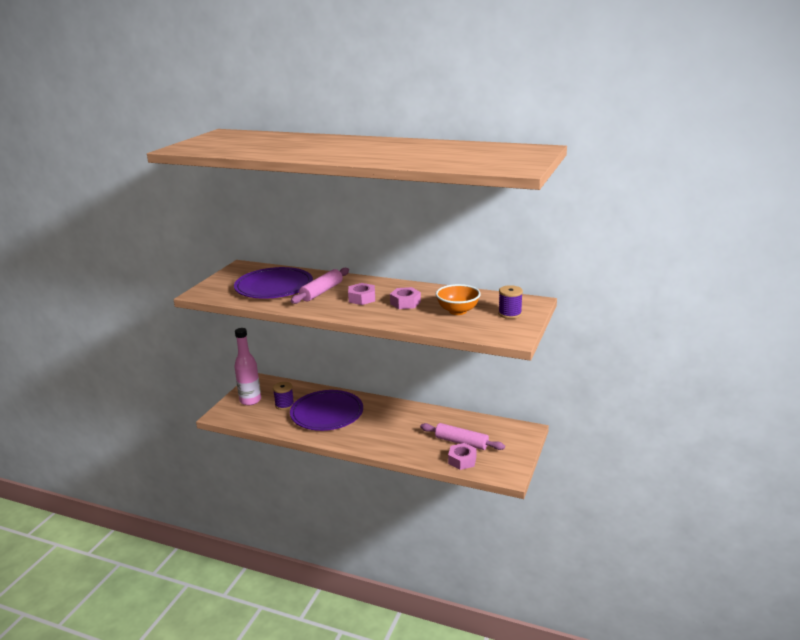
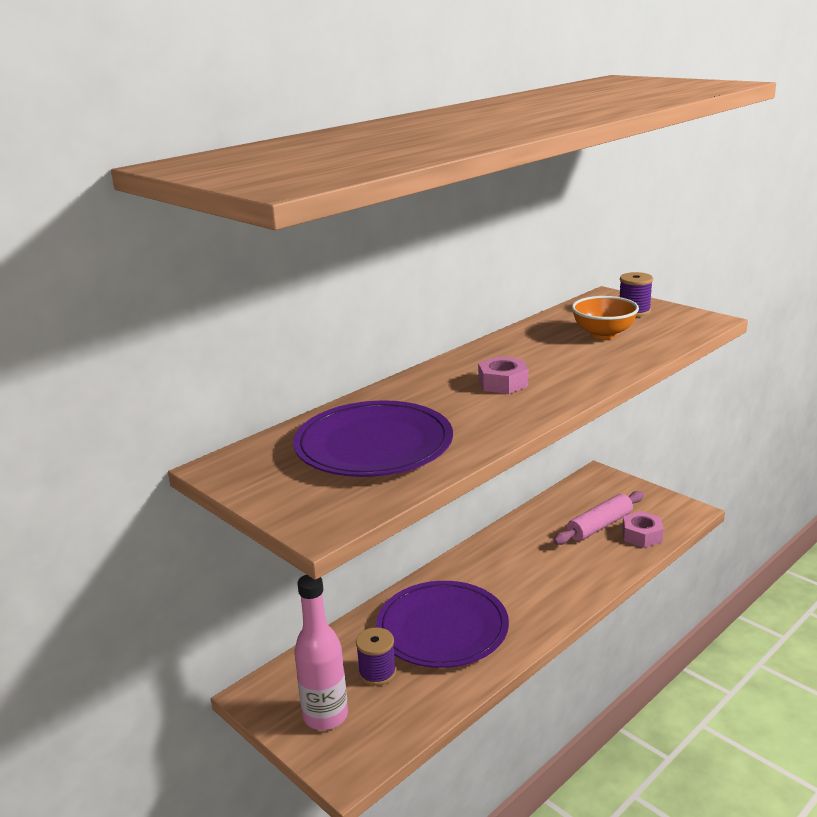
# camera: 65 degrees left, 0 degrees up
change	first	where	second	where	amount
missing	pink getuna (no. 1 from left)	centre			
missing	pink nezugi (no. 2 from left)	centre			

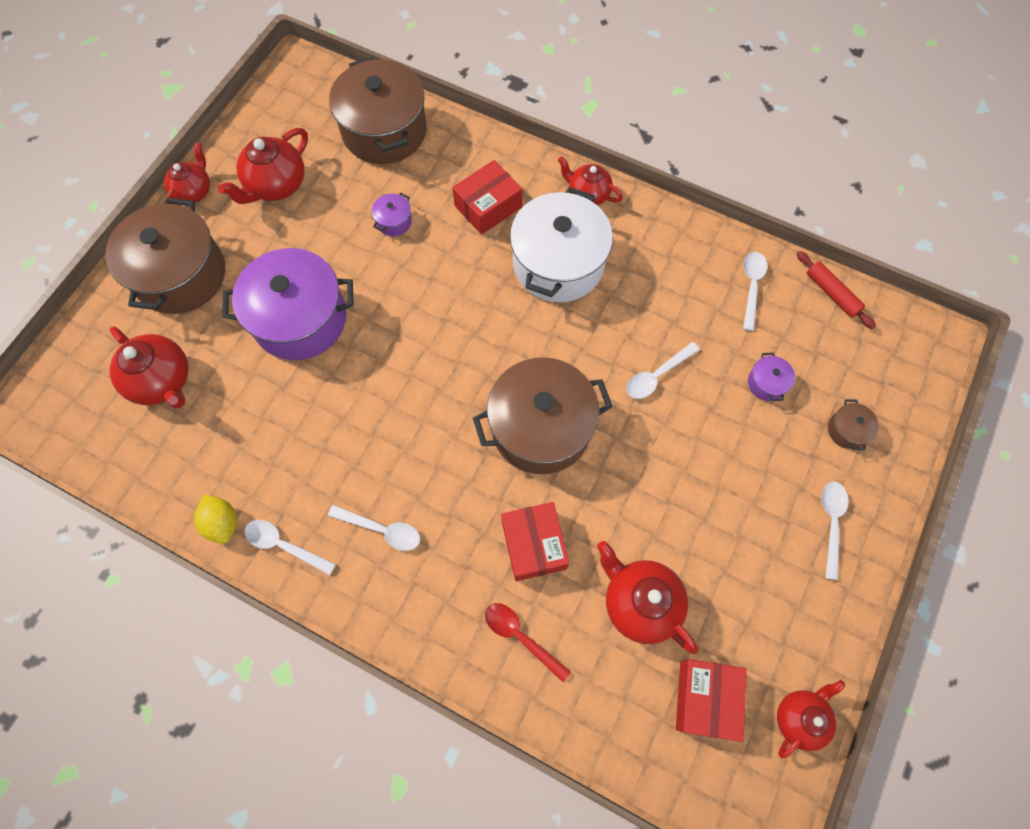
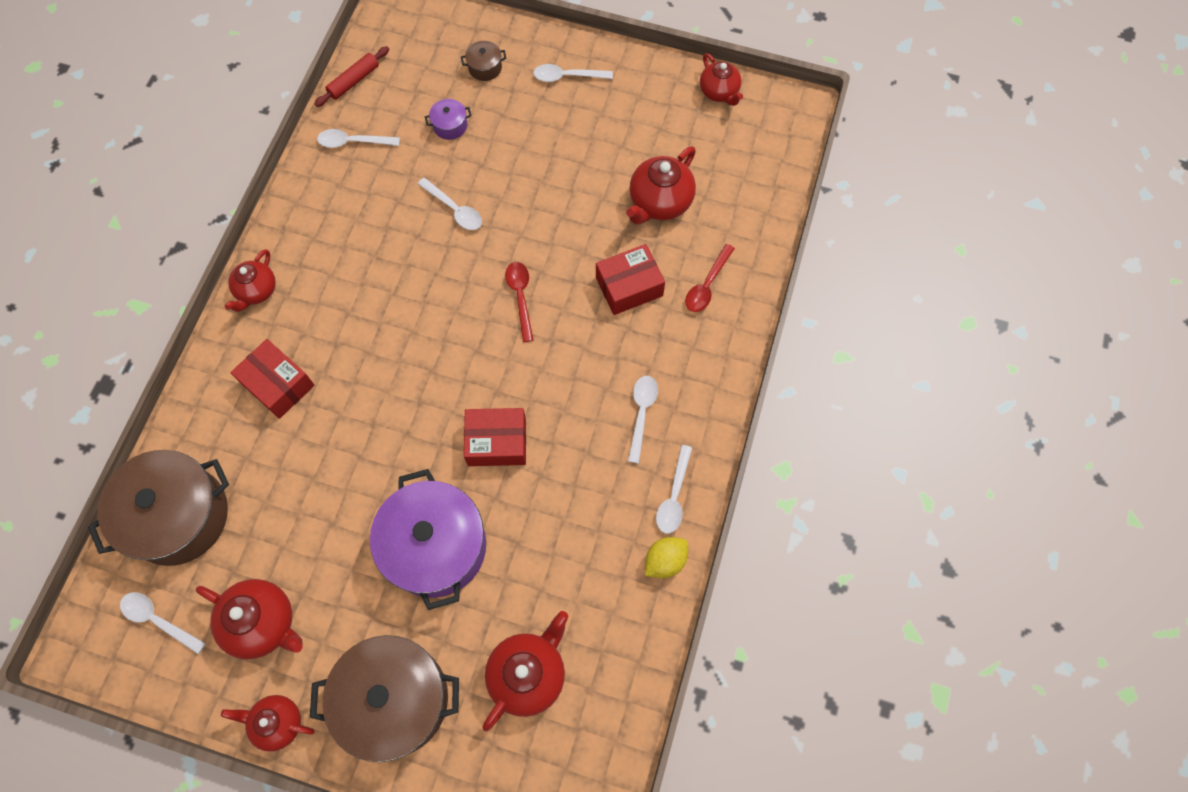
# camera: 100 degrees left, 0 degrees up
change	first	where	second	where	amount
missing	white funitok	top centre			
missing	purple funitok (no. 2 from left)	top centre			
exchanged	brown funitok (no. 3 from left)	centre	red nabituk (no. 1 from left)	centre	
relocated	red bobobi (no. 3 from left in the first image)	bottom right	red bobobi (no. 2 from left)	centre	
spun	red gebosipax (no. 6 from left)	bottom right		top centre	150 degrees counterclockwise
appeared			white nabituk (no. 1 from left)	bottom left	

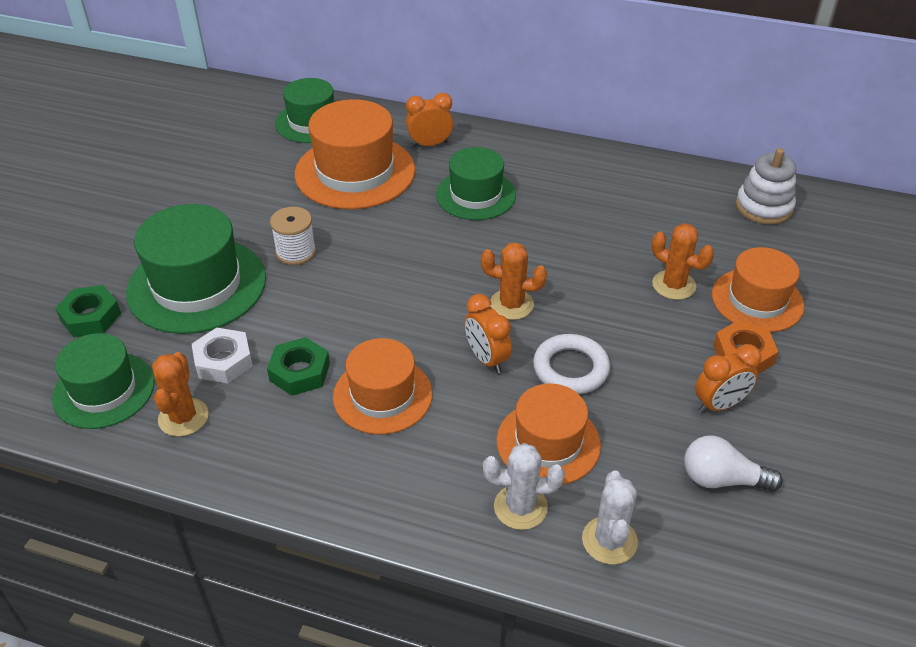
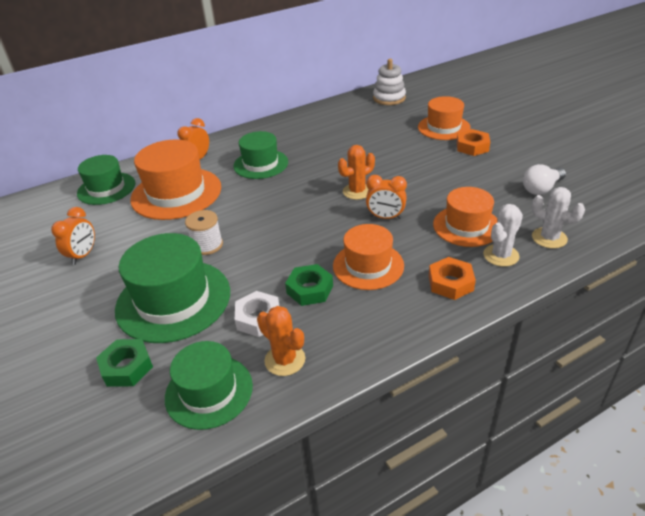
# camera: 45 degrees left, 5 degrees down
change	first	where	second	where	amount
missing	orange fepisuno (no. 3 from left)	middle right			
missing	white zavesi	centre			
relocated	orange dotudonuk (no. 3 from left in the first image)	middle right	orange dotudonuk (no. 1 from left)	middle left	
appeared			orange nezugi (no. 1 from left)	middle right	

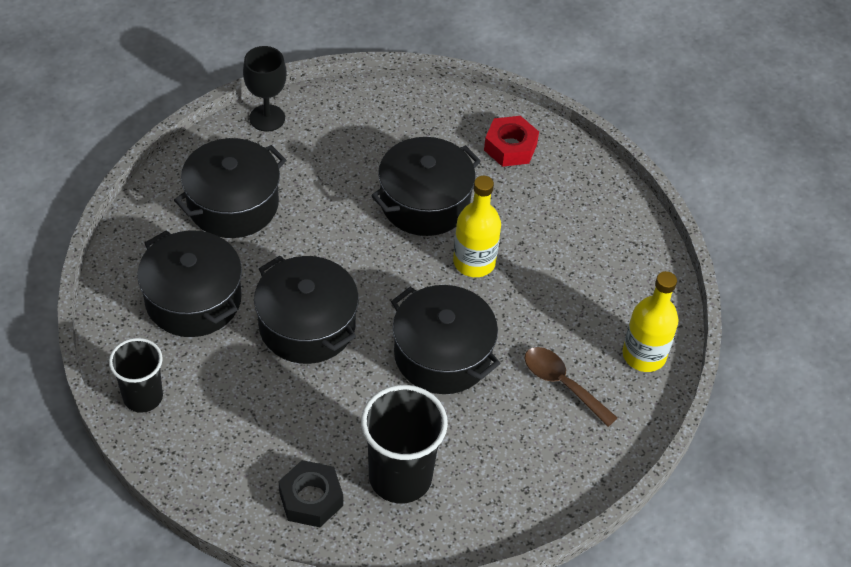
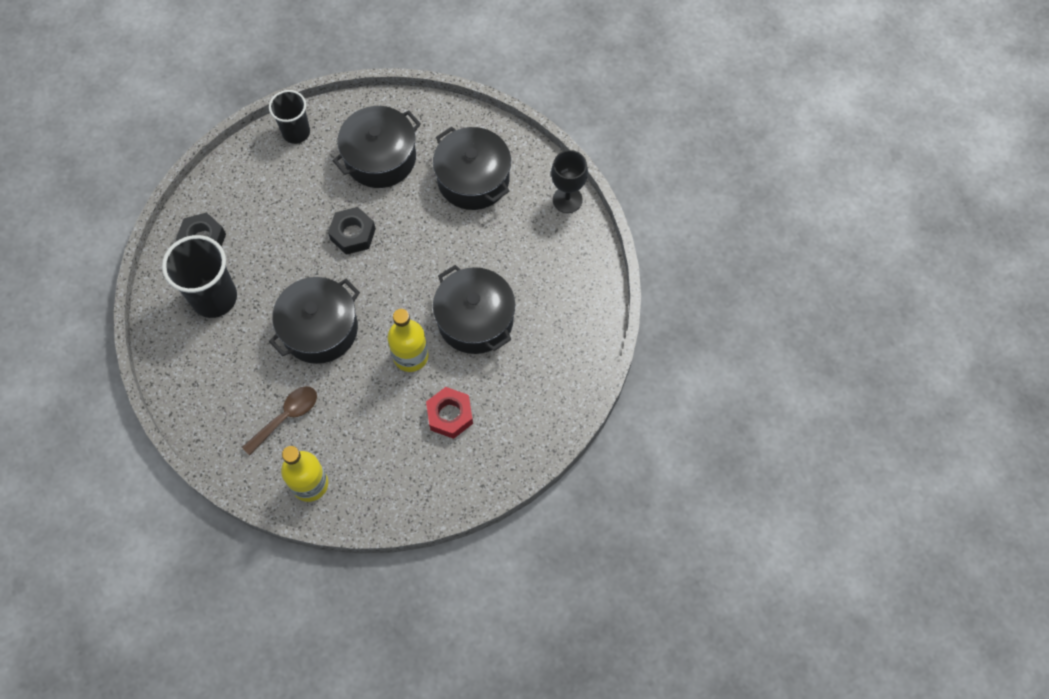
# camera: 95 degrees right, 15 degrees up
change	first	where	second	where	amount
relocated	red nezugi	top centre		centre	
exchanged	black funitok (no. 3 from left)	centre	black nezugi (no. 2 from left)	top centre	

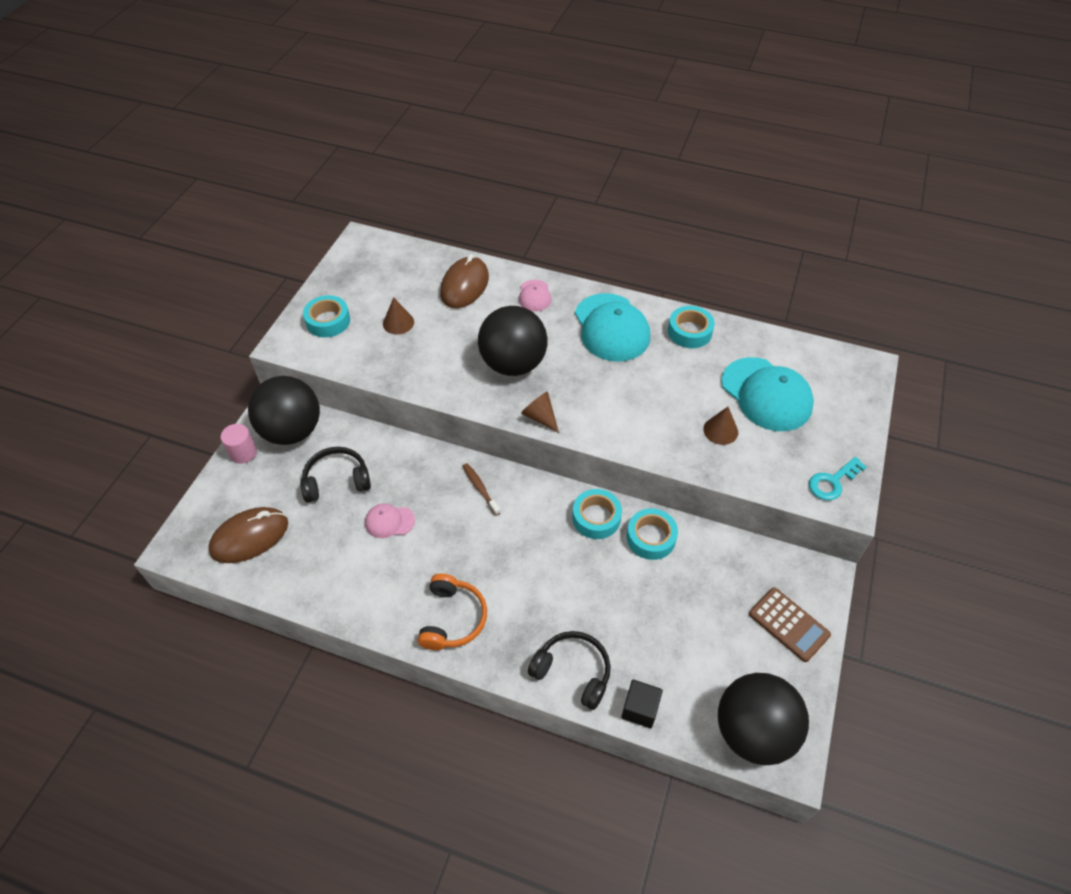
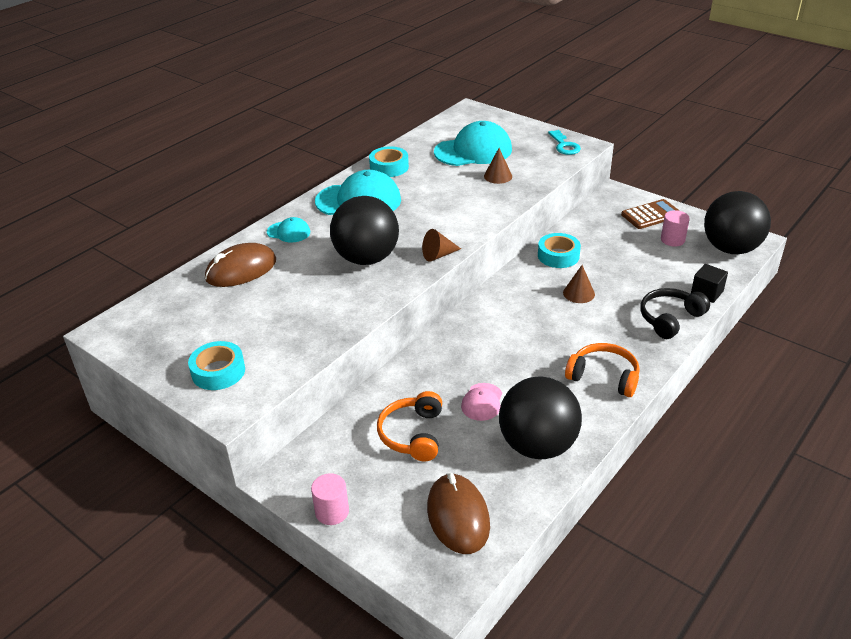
# camera: 70 degrees left, 15 degrees down
change	first	where	second	where	amount
spun	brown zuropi (no. 2 from left in the first image)	top centre	brown zuropi (no. 1 from left)	middle left	75 degrees counterclockwise
colour	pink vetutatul (no. 2 from left)	top centre	turquoise vetutatul (no. 1 from left)	centre	
relocated	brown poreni (no. 1 from left in the first image)	centre	brown poreni (no. 3 from left)	middle right	
relocated	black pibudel (no. 1 from left in the first image)	middle left	black pibudel (no. 2 from left)	centre	
colour	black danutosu (no. 1 from left)	middle left	orange danutosu (no. 1 from left)	bottom centre	
missing	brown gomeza	centre			
missing	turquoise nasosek (no. 2 from left)	centre			
appeared			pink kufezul (no. 2 from left)	middle right	

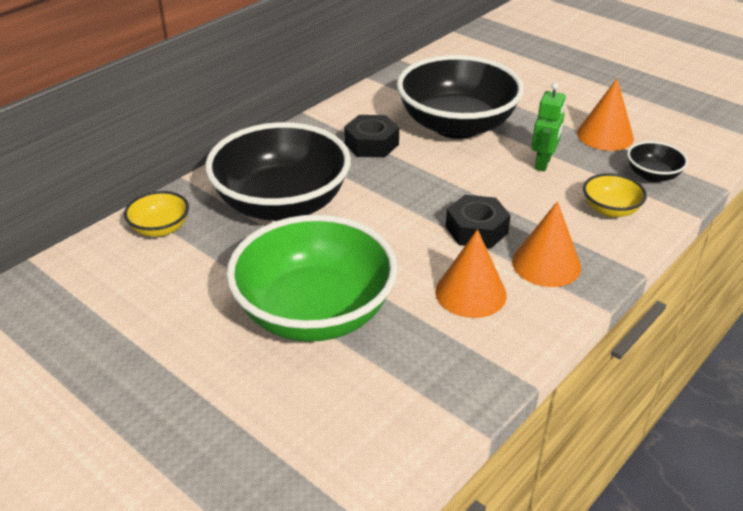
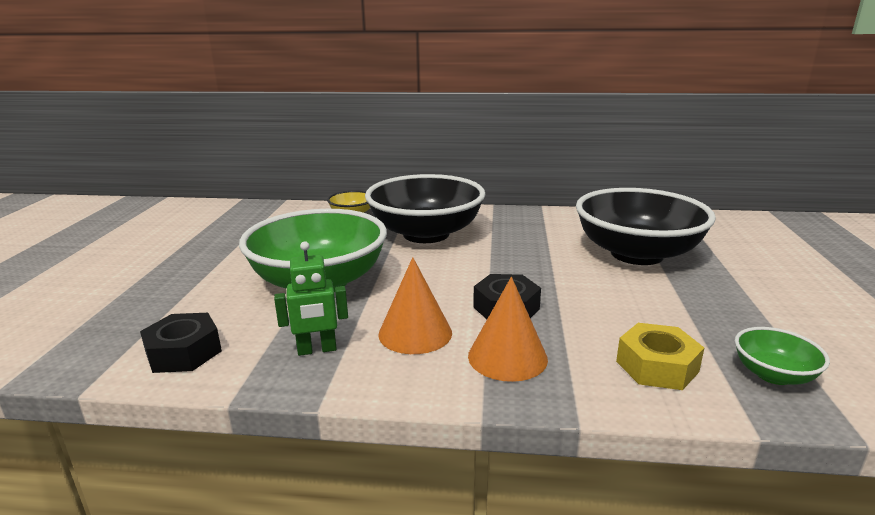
# camera: 55 degrees right, 15 degrees down
change	first	where	second	where	amount
missing	orange poreni (no. 3 from left)	top right			
relocated	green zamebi	top right		centre	
relocated	black nezugi (no. 1 from left)	top centre		middle left	
colour	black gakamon (no. 3 from left)	top right	green gakamon (no. 2 from left)	bottom right	
exchanged	yellow gakamon (no. 2 from left)	middle right	yellow nezugi	bottom right	

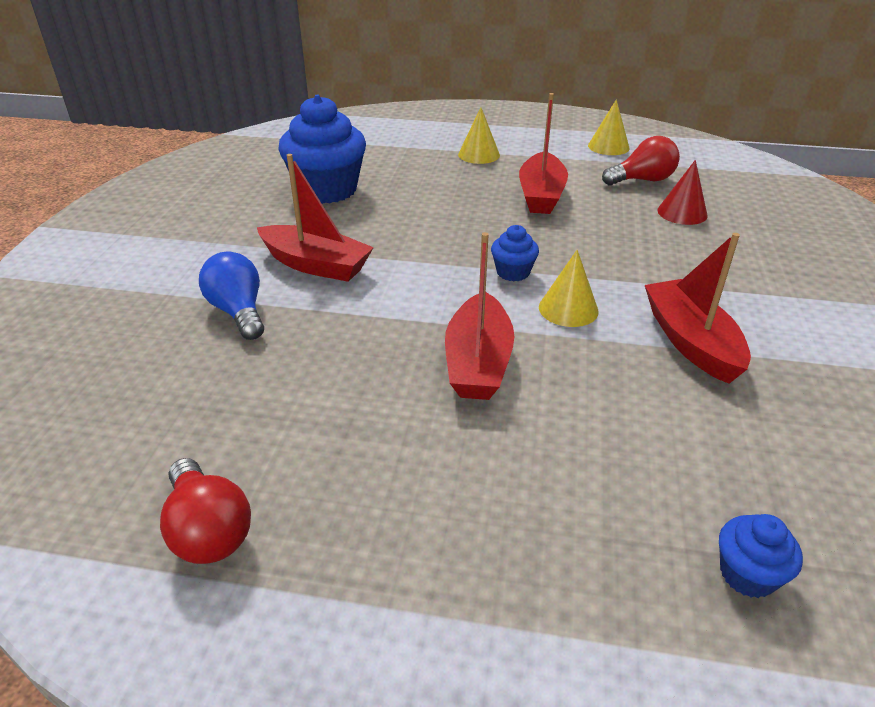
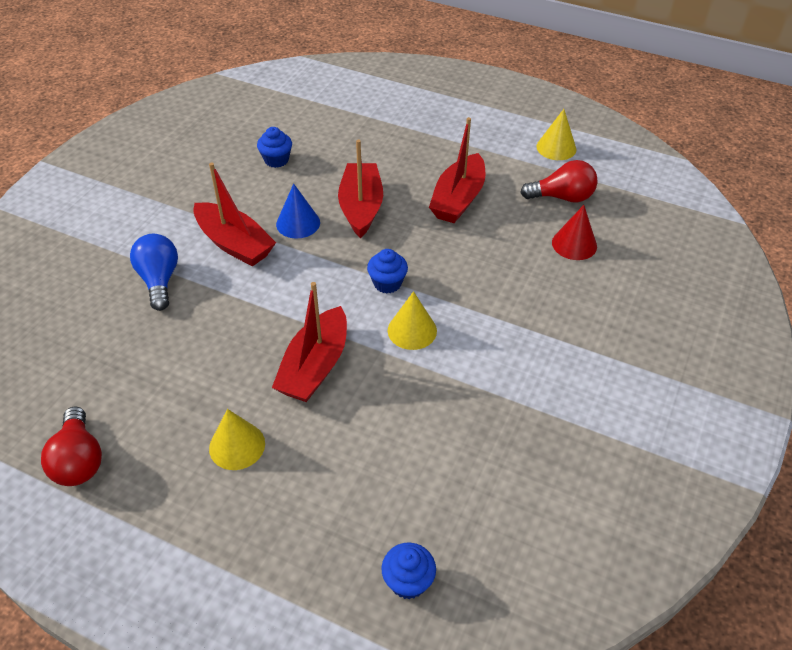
# camera: 15 degrees right, 10 degrees up
change	first	where	second	where	amount
size	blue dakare (no. 1 from left)	top centre		top centre	x0.47
relocated	yellow poreni (no. 1 from left)	top centre		bottom left	
relocated	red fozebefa (no. 4 from left in the first image)	middle right	red fozebefa (no. 3 from left)	top centre	
appeared			blue poreni	top centre	

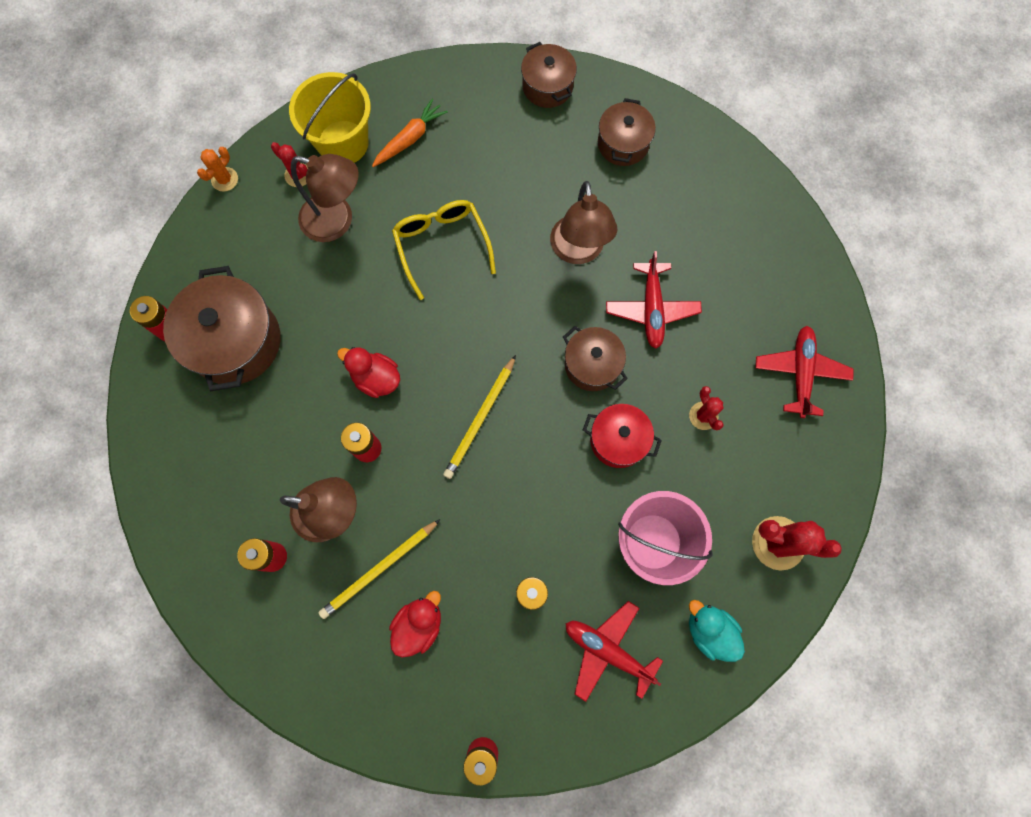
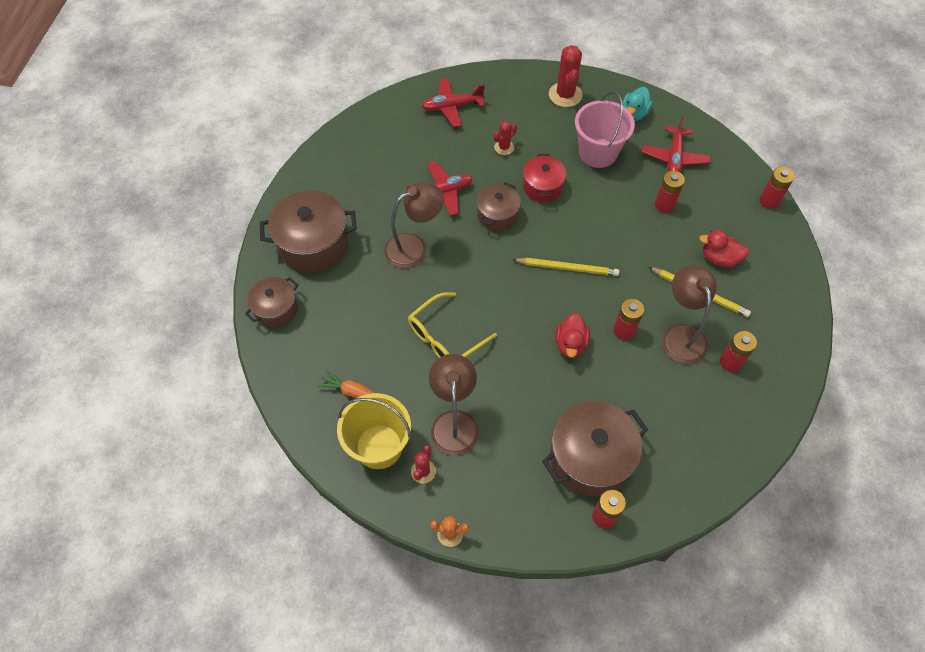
# camera: 110 degrees left, 15 degrees down
change	first	where	second	where	amount
size	brown funitok (no. 4 from left in the first image)	top centre	brown funitok (no. 2 from left)	middle left	x1.68

